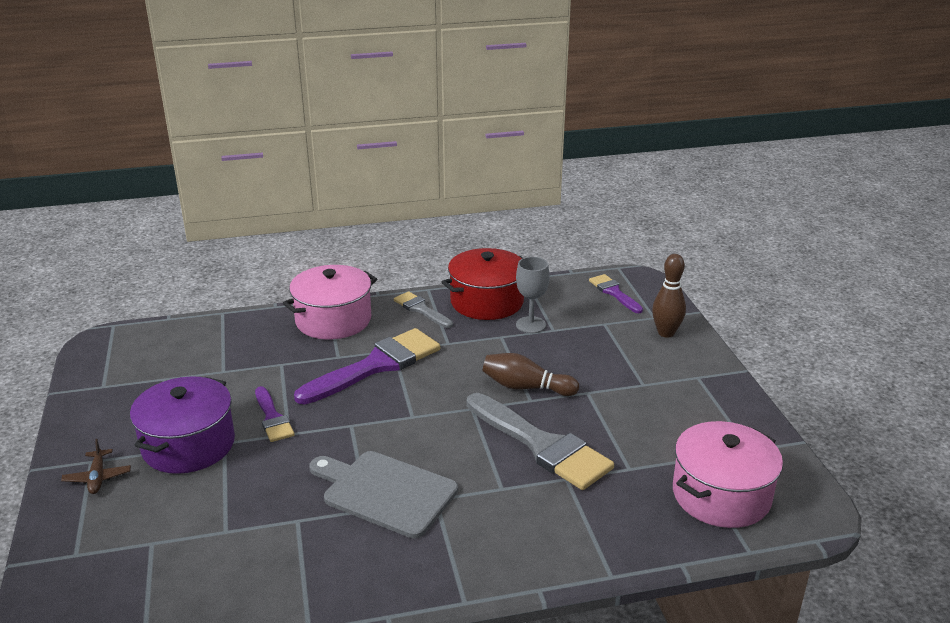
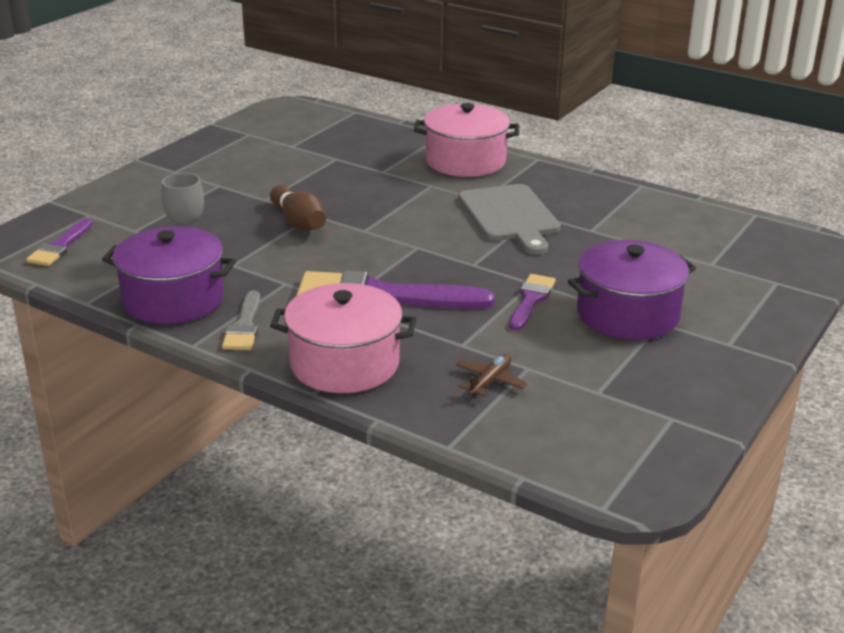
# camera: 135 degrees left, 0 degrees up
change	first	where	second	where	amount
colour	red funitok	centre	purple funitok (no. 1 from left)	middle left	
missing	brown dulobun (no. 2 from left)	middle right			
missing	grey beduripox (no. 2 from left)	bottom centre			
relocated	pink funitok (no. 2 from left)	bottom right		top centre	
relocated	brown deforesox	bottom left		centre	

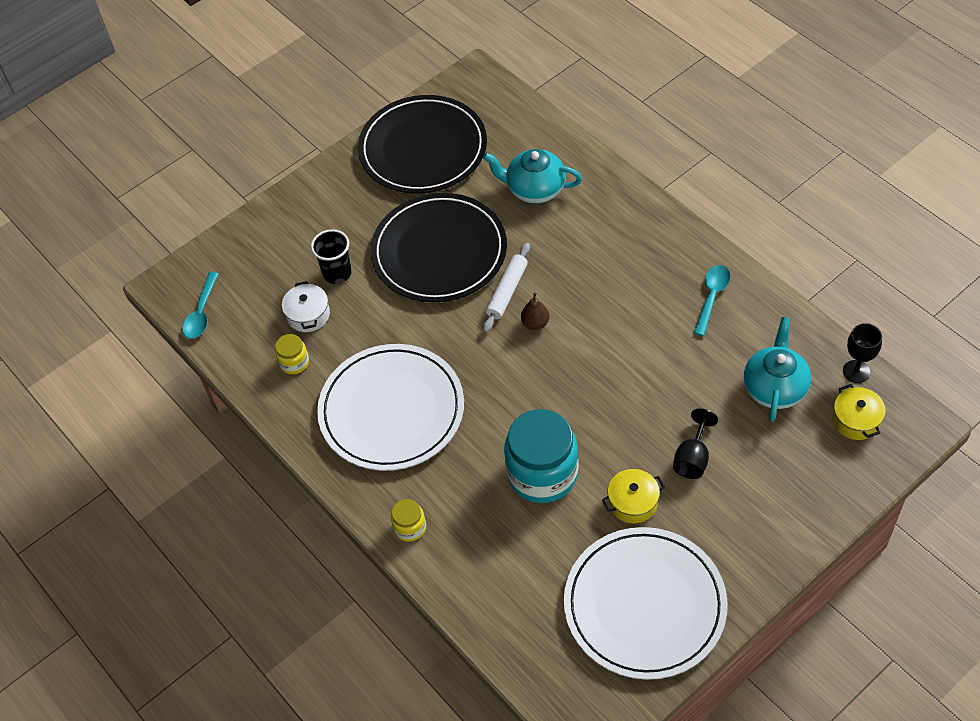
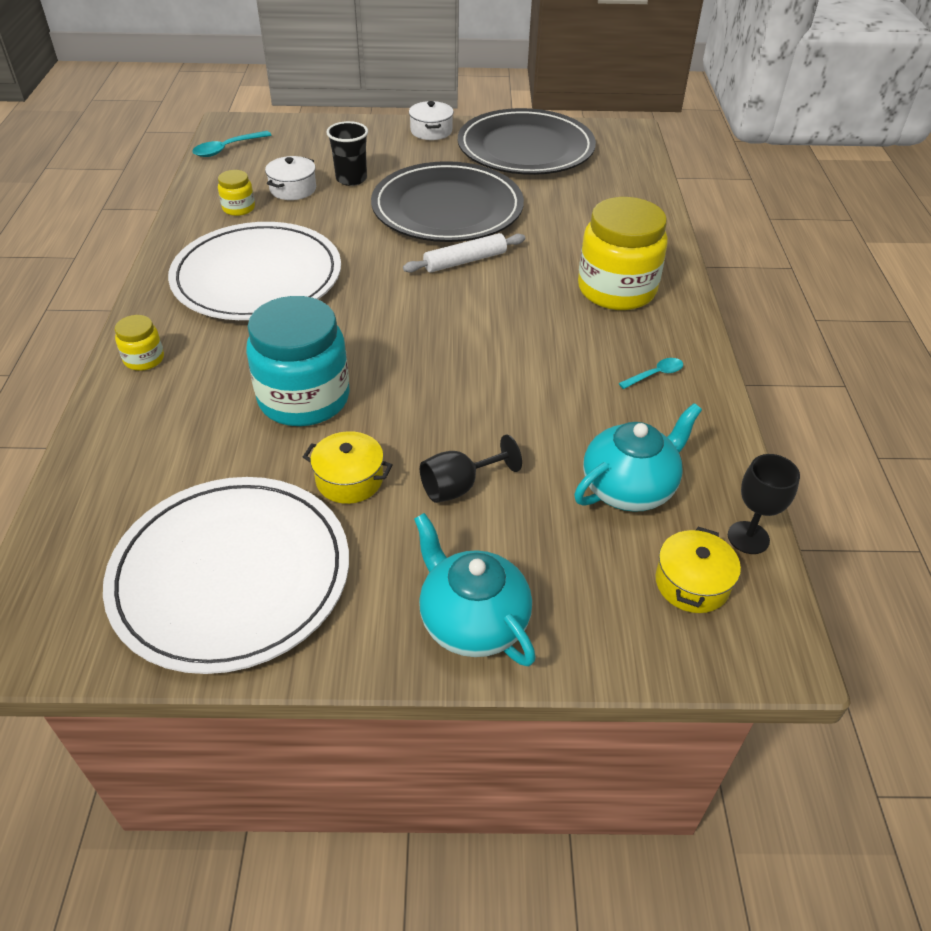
# camera: 35 degrees right, 10 degrees down
change	first	where	second	where	amount
relocated	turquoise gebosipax (no. 1 from left)	top centre		centre	
size	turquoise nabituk (no. 2 from left)	middle right		middle right	x0.65
missing	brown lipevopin	centre			
appeared			white funitok (no. 2 from left)	top centre	
appeared			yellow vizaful (no. 3 from left)	top right	

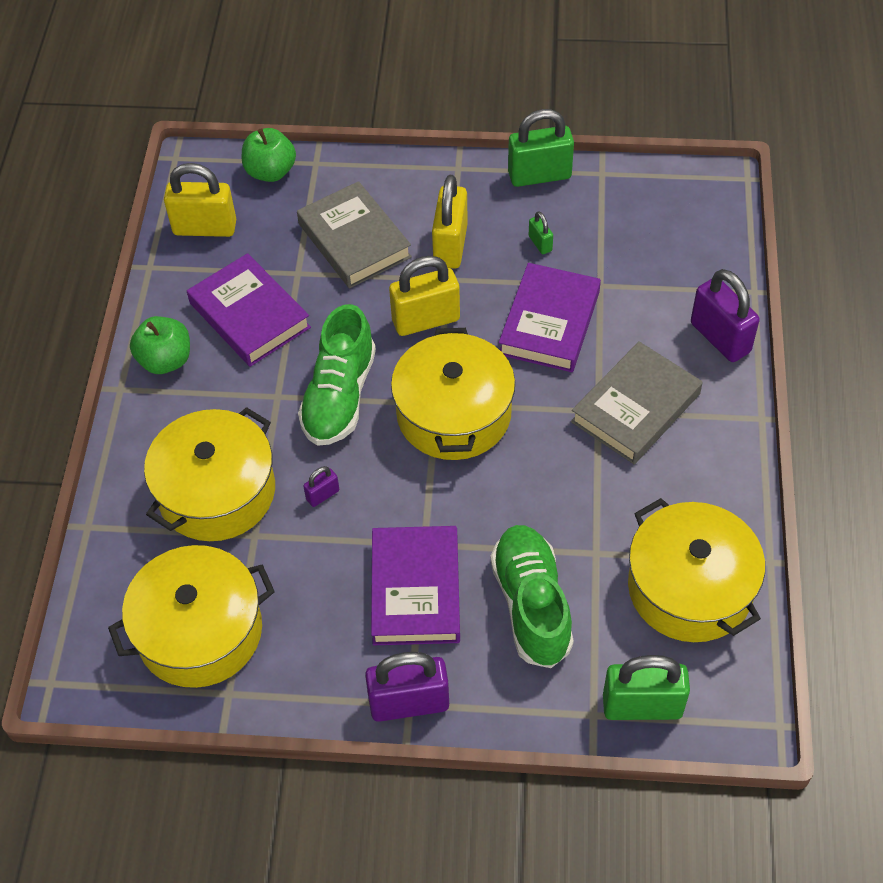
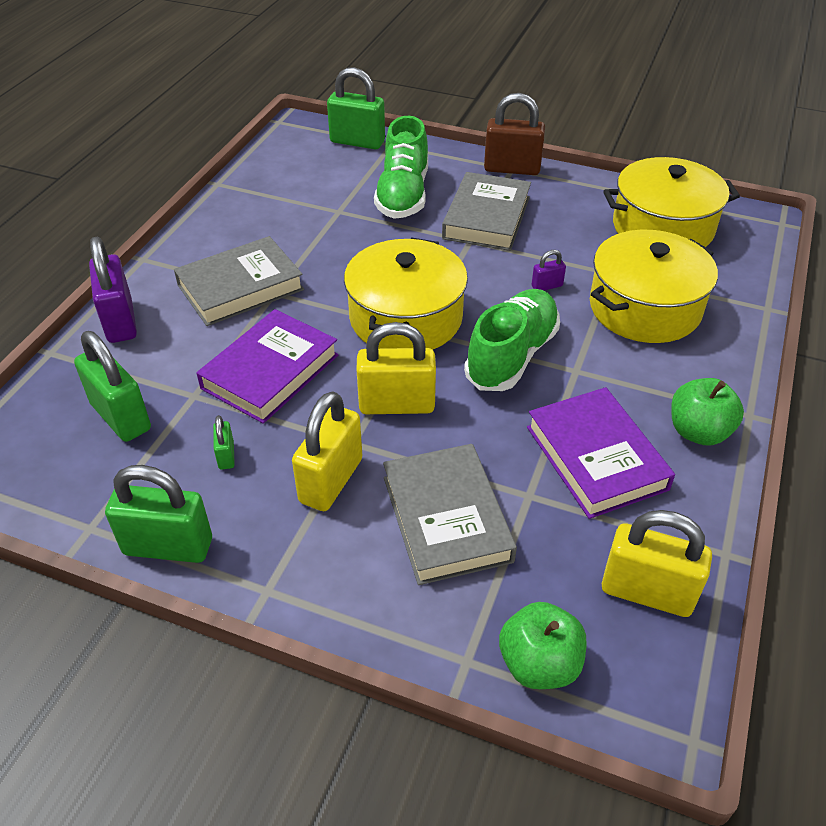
# camera: 165 degrees left, 10 degrees down
change	first	where	second	where	amount
missing	yellow funitok (no. 4 from left)	middle right			
colour	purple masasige (no. 2 from left)	centre	grey masasige (no. 3 from left)	top centre	
colour	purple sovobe (no. 2 from left)	bottom centre	brown sovobe	top centre	
appeared			green sovobe (no. 1 from left)	middle left	

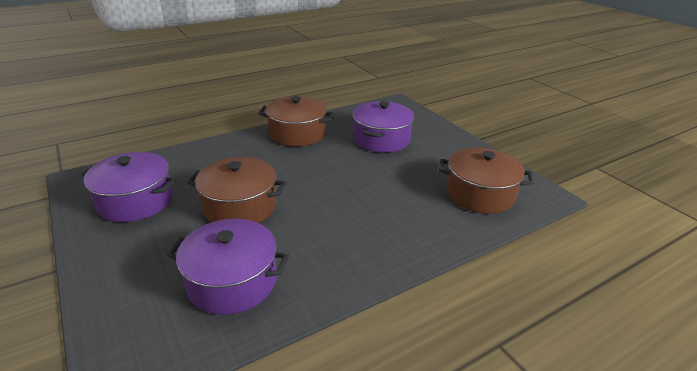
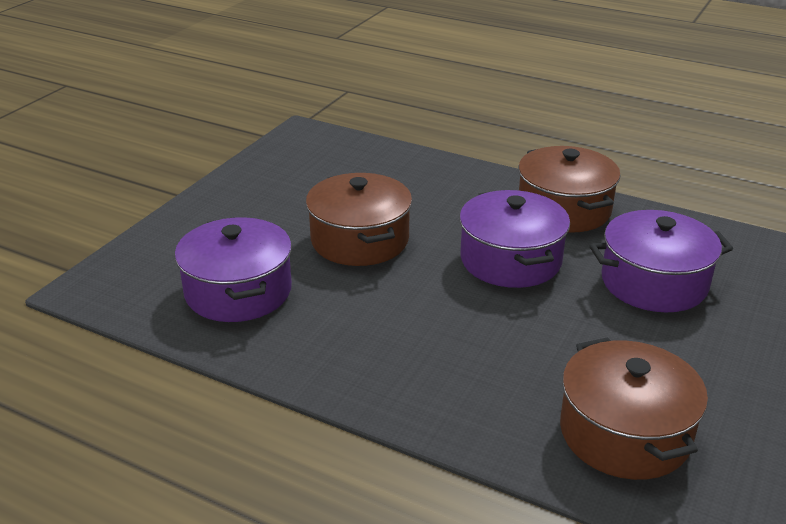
# camera: 60 degrees right, 0 degrees up
change	first	where	second	where	amount
relocated	purple funitok (no. 1 from left in the first image)	middle left	purple funitok (no. 2 from left)	centre	

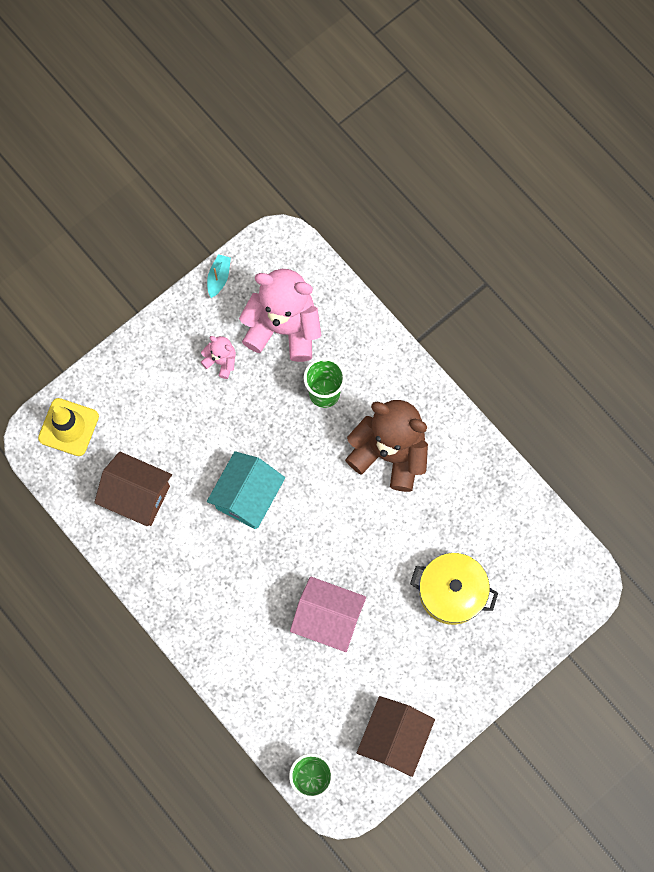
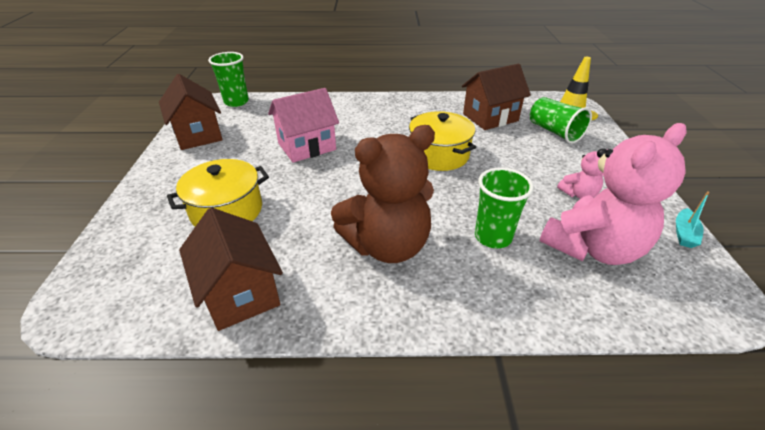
# camera: 130 degrees right, 35 degrees down
change	first	where	second	where	amount
spun	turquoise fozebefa	top centre		middle right	60 degrees clockwise
exchanged	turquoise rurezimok	centre	yellow funitok (no. 2 from left)	top centre	
appeared			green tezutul (no. 3 from left)	top right	
appeared			brown rurezimok (no. 2 from left)	middle left	

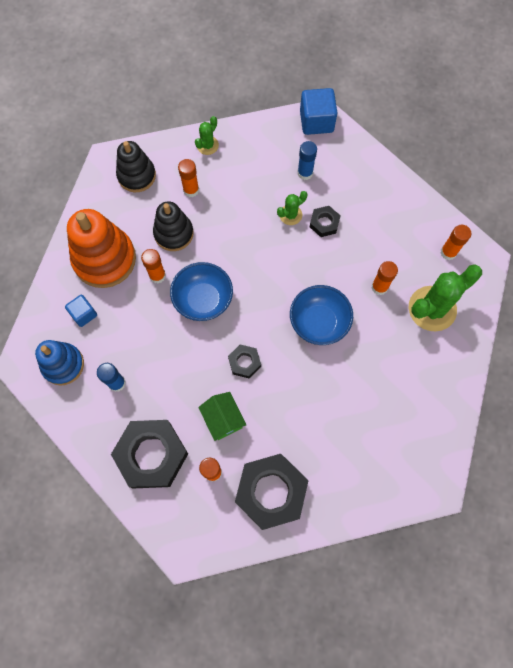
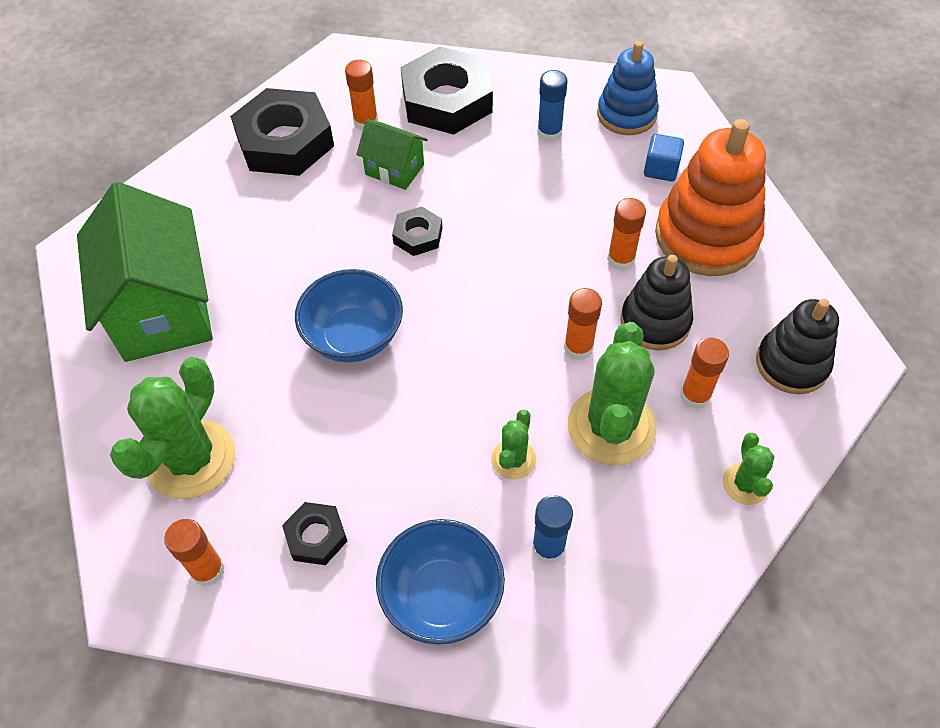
# camera: 145 degrees right, 15 degrees down
change	first	where	second	where	amount
missing	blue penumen (no. 2 from left)	top centre			
relocated	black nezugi (no. 4 from left in the first image)	top centre	black nezugi (no. 2 from left)	bottom centre	
relocated	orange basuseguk (no. 4 from left in the first image)	middle right	orange basuseguk (no. 3 from left)	centre	
relocated	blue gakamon (no. 1 from left in the first image)	centre	blue gakamon (no. 2 from left)	bottom centre	
appeared			green rurezimok (no. 1 from left)	middle left	
appeared			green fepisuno (no. 3 from left)	centre	

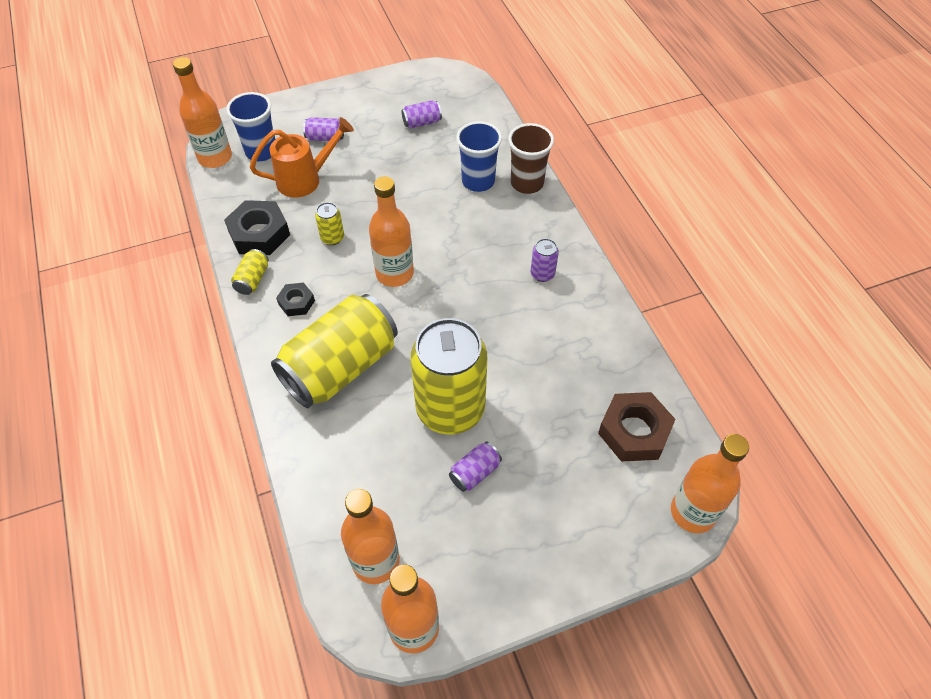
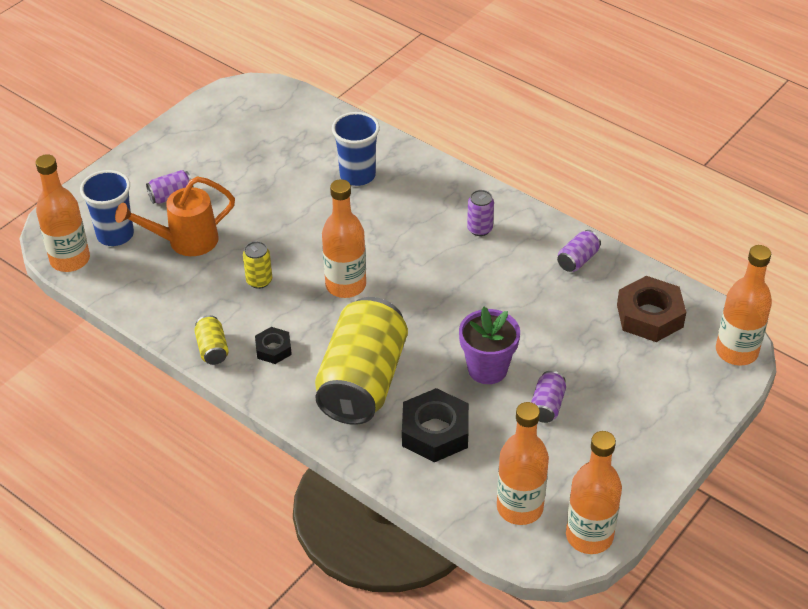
# camera: 30 degrees left, 10 degrees down
change	first	where	second	where	amount
relocated	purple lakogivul (no. 2 from left in the first image)	top centre	purple lakogivul (no. 4 from left)	middle right	
spun	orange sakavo	top left		middle left	150 degrees counterclockwise
missing	brown tezutul	top centre			
relocated	black nezugi (no. 1 from left in the first image)	top left	black nezugi (no. 2 from left)	bottom centre	
exchanged	yellow lakogivul (no. 4 from left)	centre	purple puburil	centre	

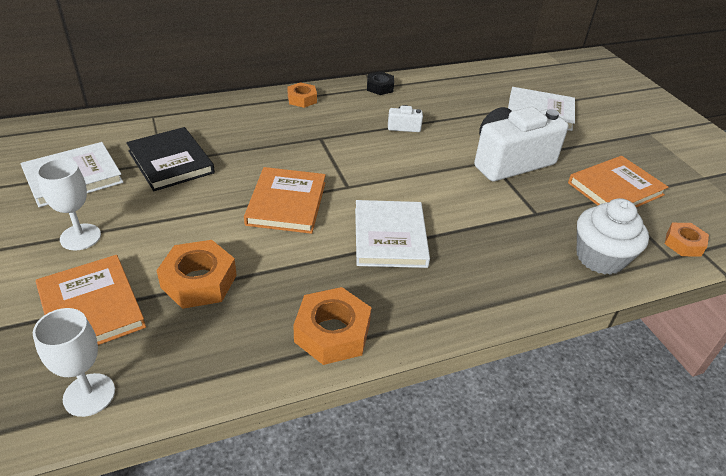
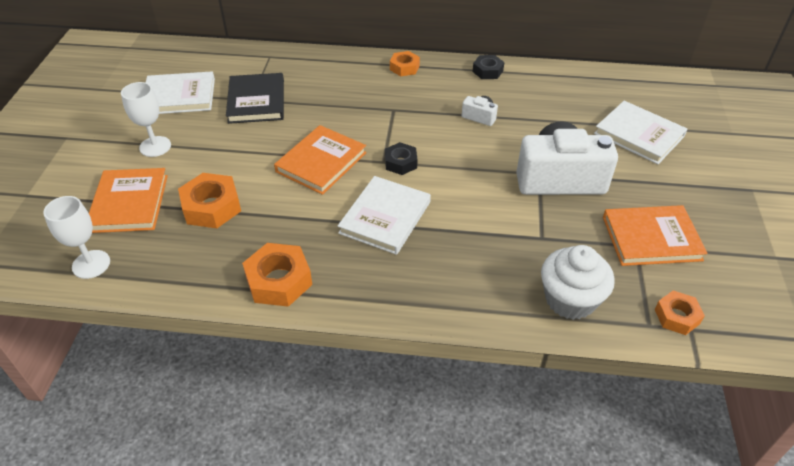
# camera: 30 degrees right, 5 degrees up
change	first	where	second	where	amount
appeared			black nezugi (no. 1 from left)	centre	

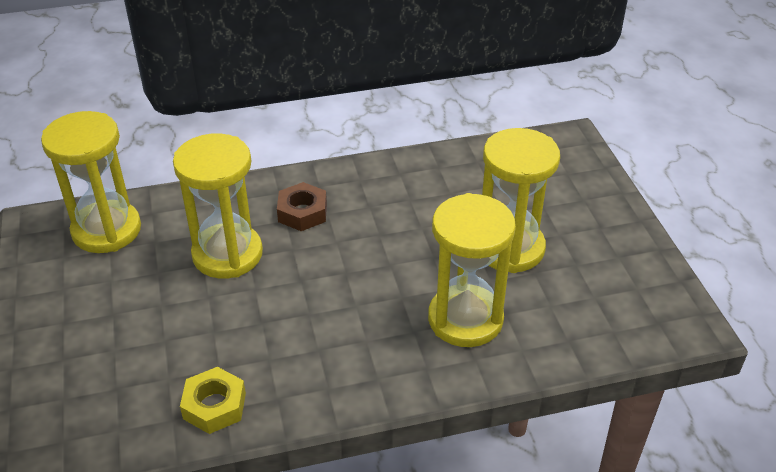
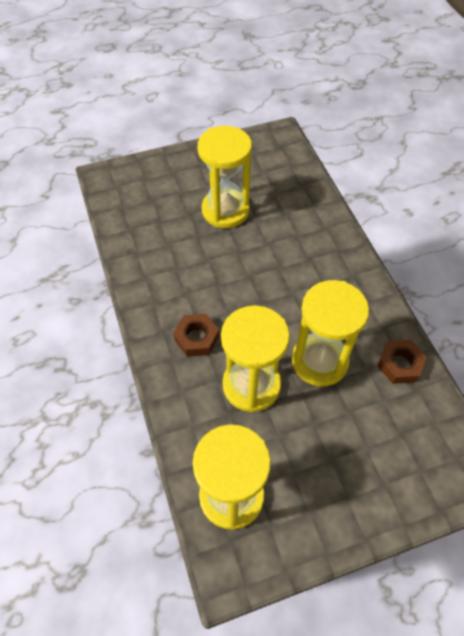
# camera: 95 degrees left, 15 degrees up
change	first	where	second	where	amount
relocated	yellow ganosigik (no. 3 from left in the first image)	centre	yellow ganosigik (no. 4 from left)	middle right	
colour	yellow nezugi	bottom left	brown nezugi (no. 2 from left)	middle right	

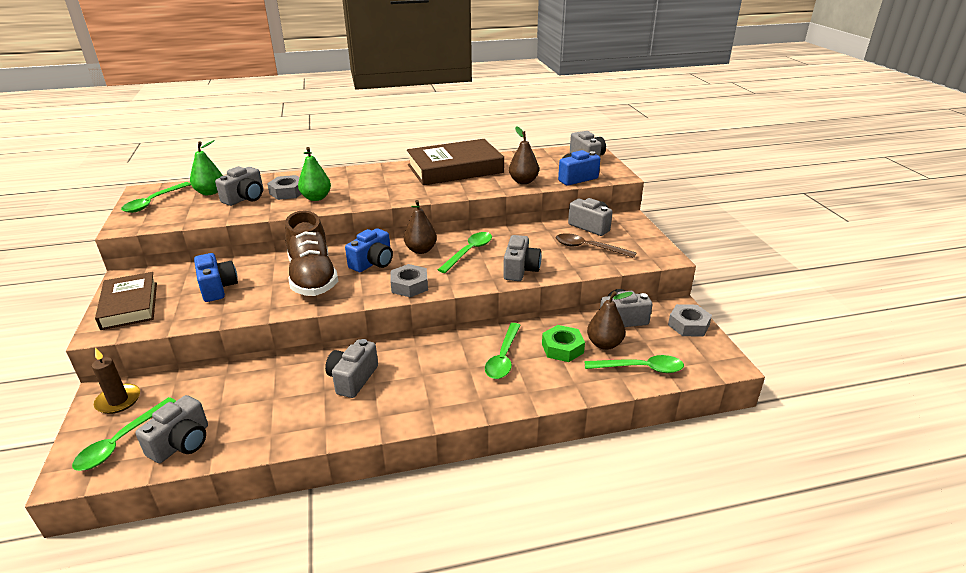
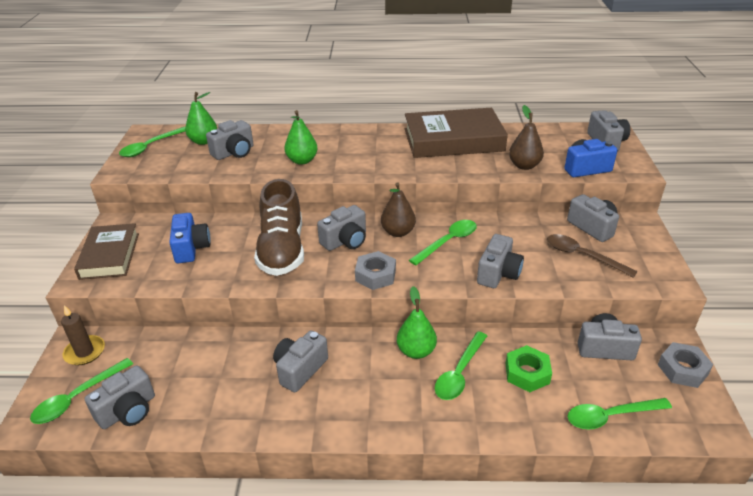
# camera: 15 degrees right, 5 degrees up
change	first	where	second	where	amount
missing	grey nezugi (no. 1 from left)	top left			
colour	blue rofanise (no. 2 from left)	centre	grey rofanise (no. 4 from left)	centre	
missing	brown lipevopin (no. 3 from left)	centre			
spun	green nabituk (no. 5 from left)	centre		bottom right	150 degrees clockwise
appeared			green lipevopin (no. 3 from left)	centre	

